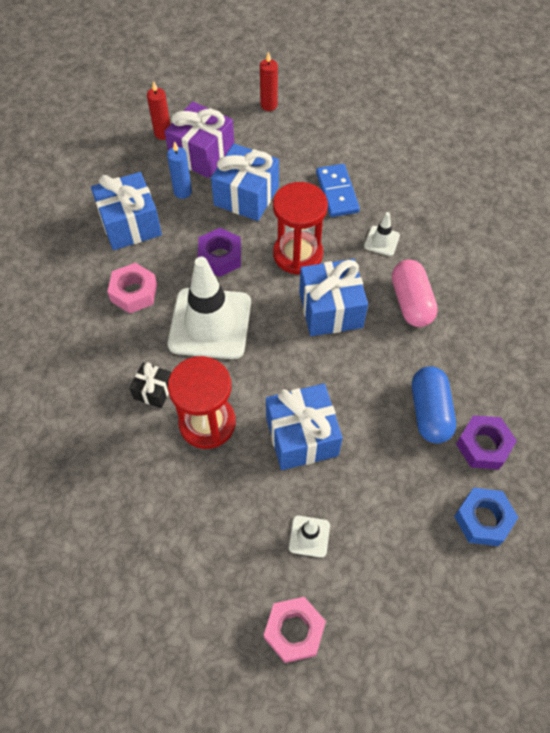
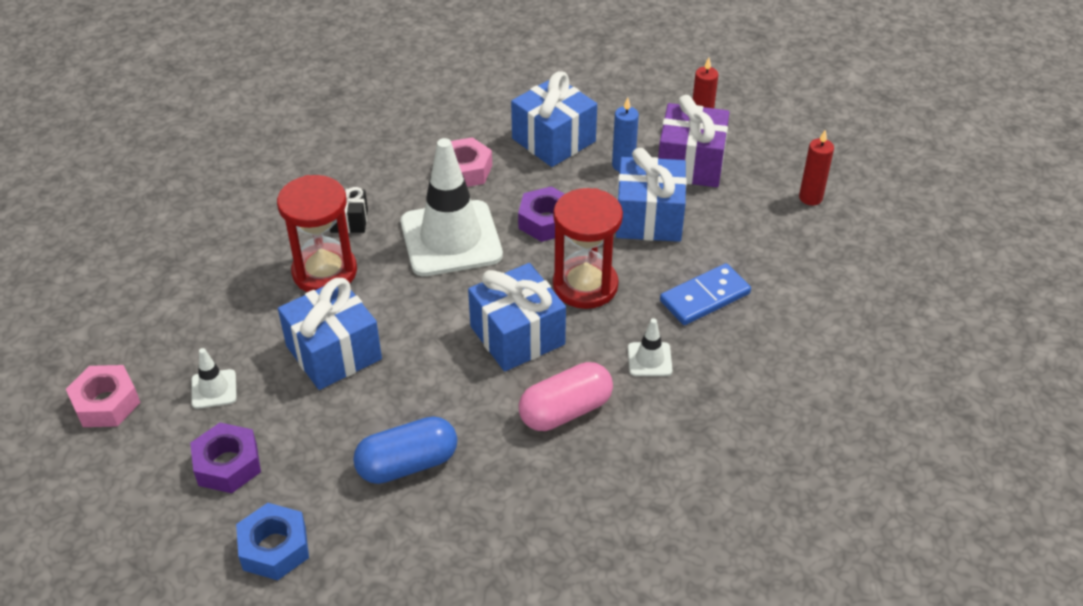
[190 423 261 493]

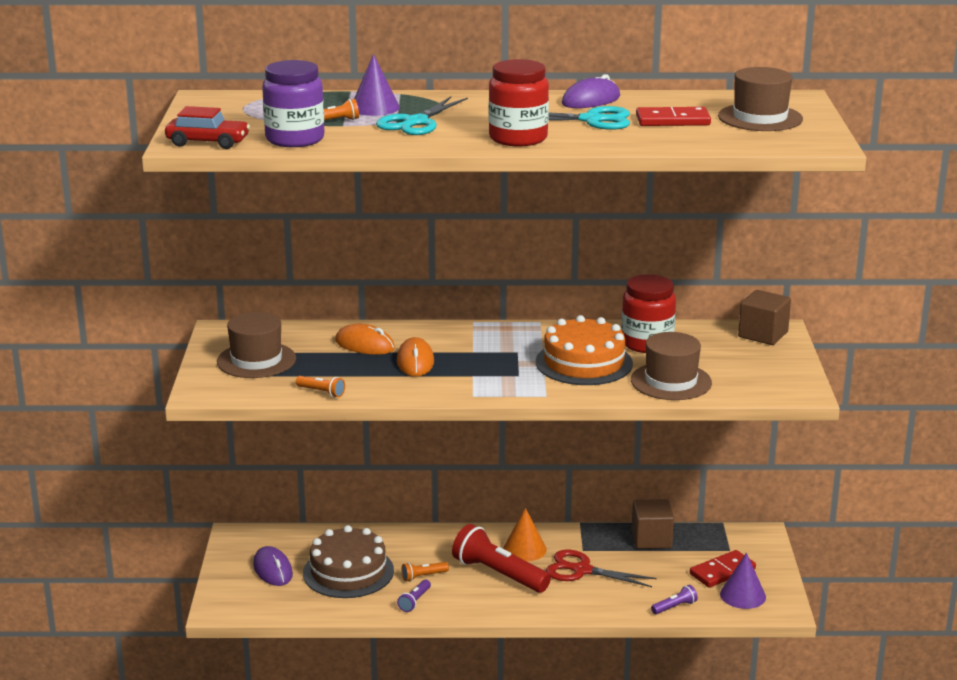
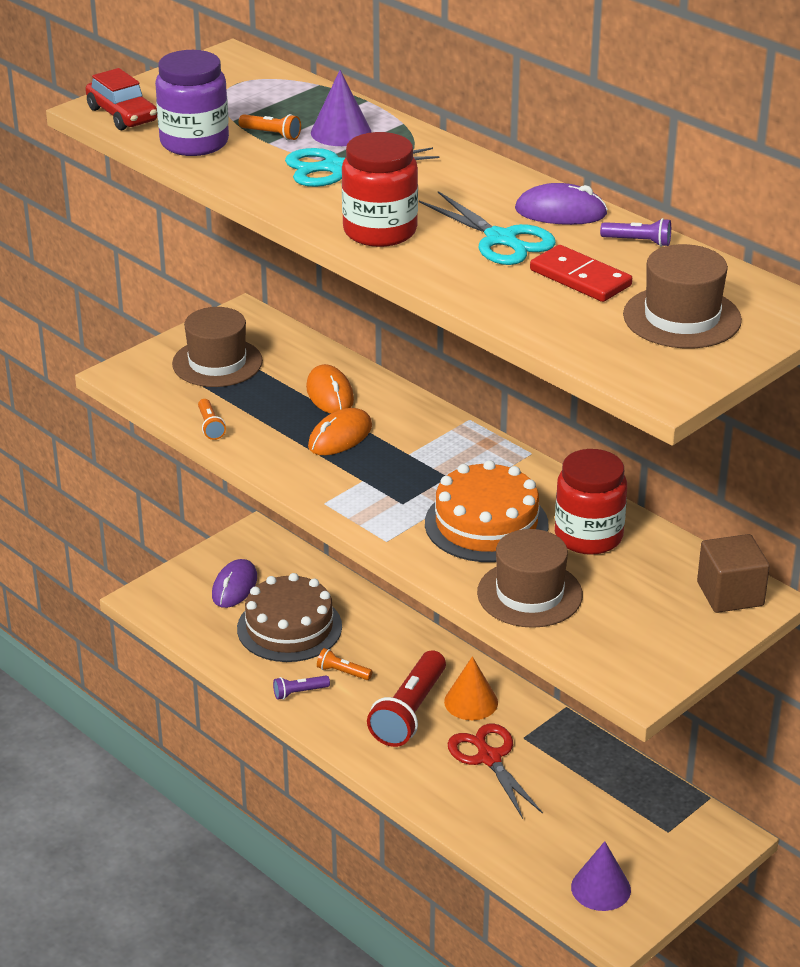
[632 499 674 549] (first image)
[690 550 756 588] (first image)
[600 218 671 247]
[367 650 446 747]

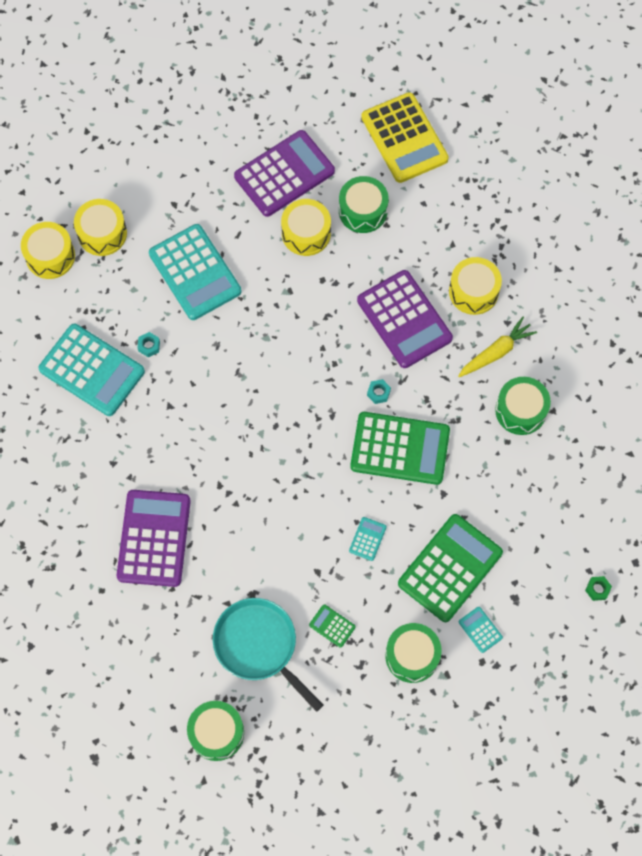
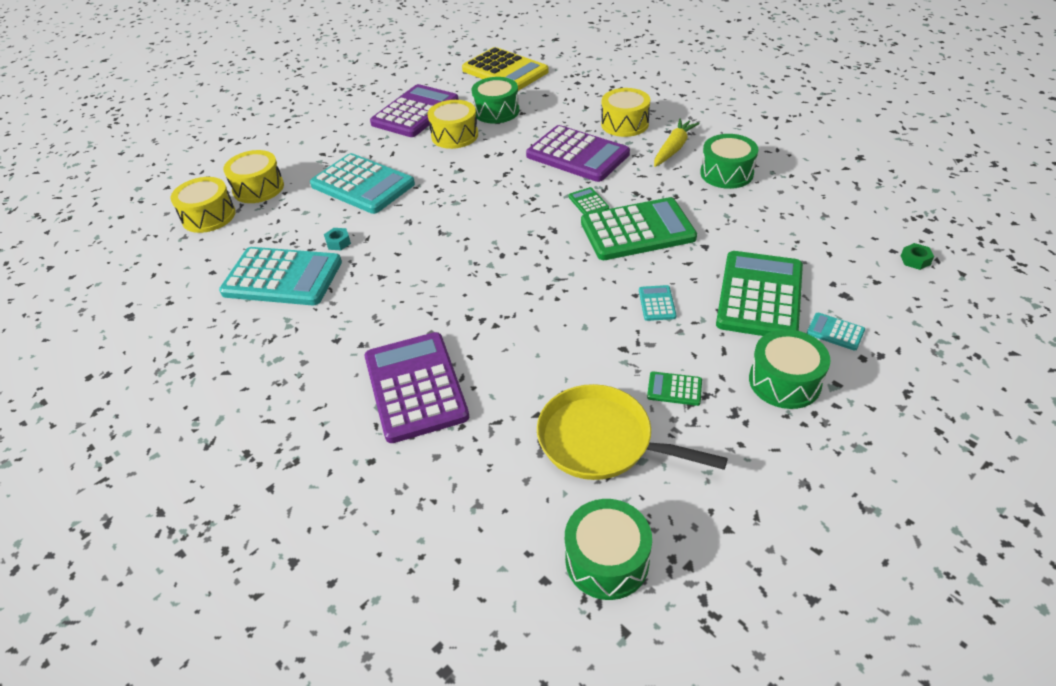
[568 187 609 215]
[537 384 728 480]

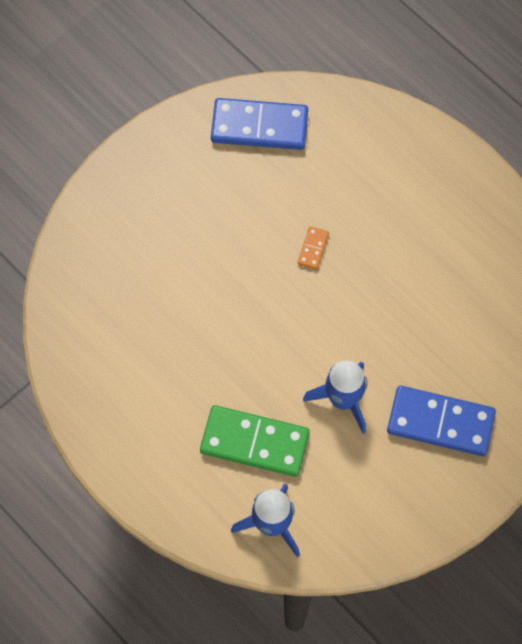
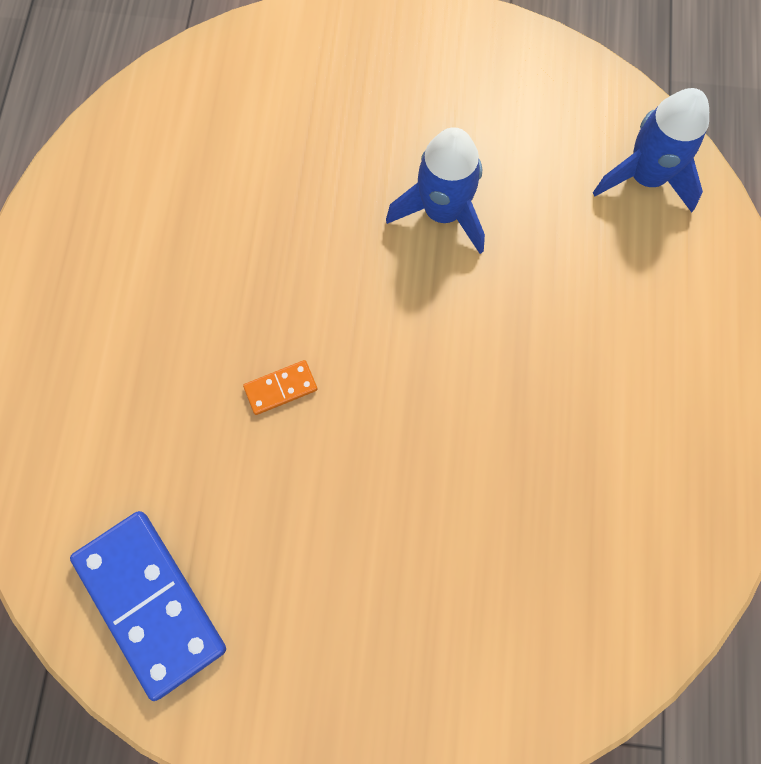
[200 405 310 477] (first image)
[387 386 496 456] (first image)

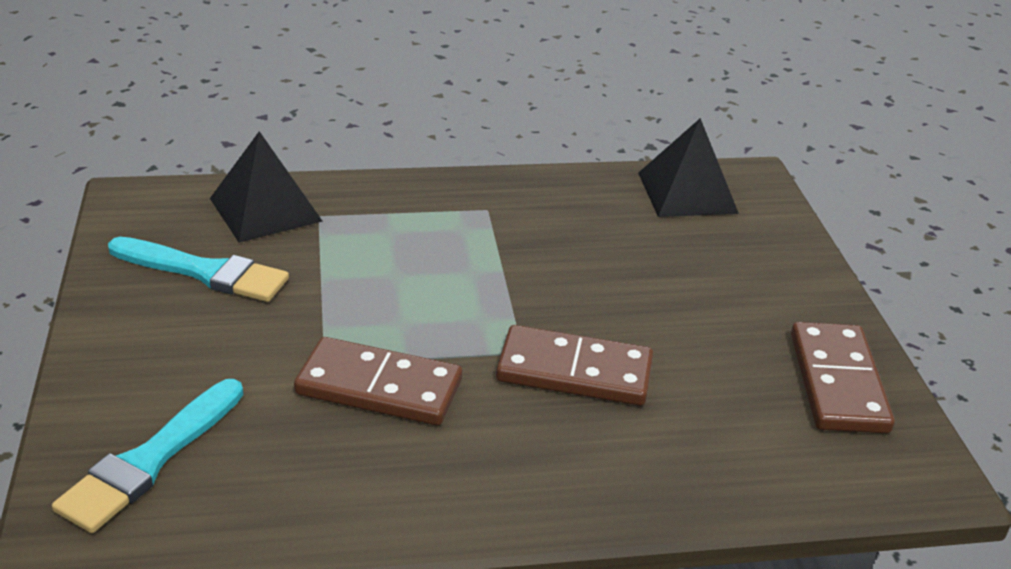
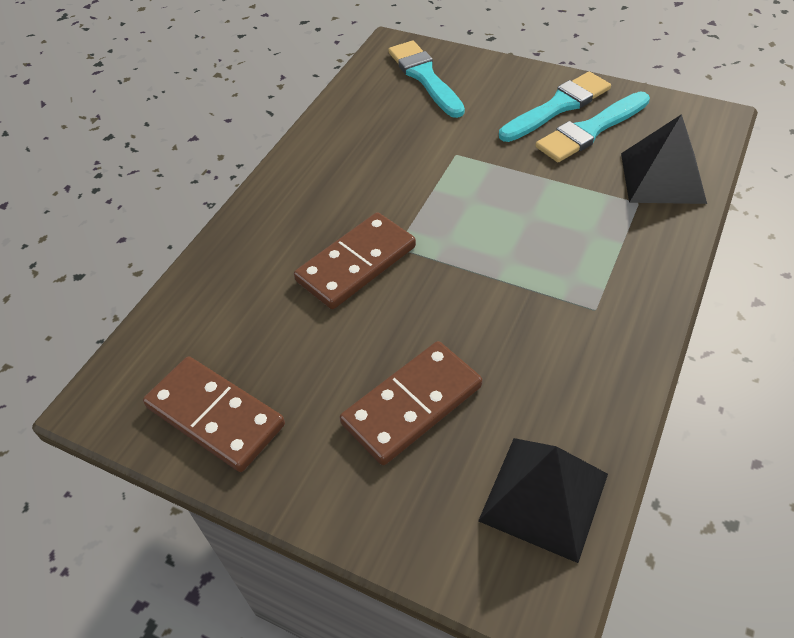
[499 72 611 142]
[340 341 482 465]

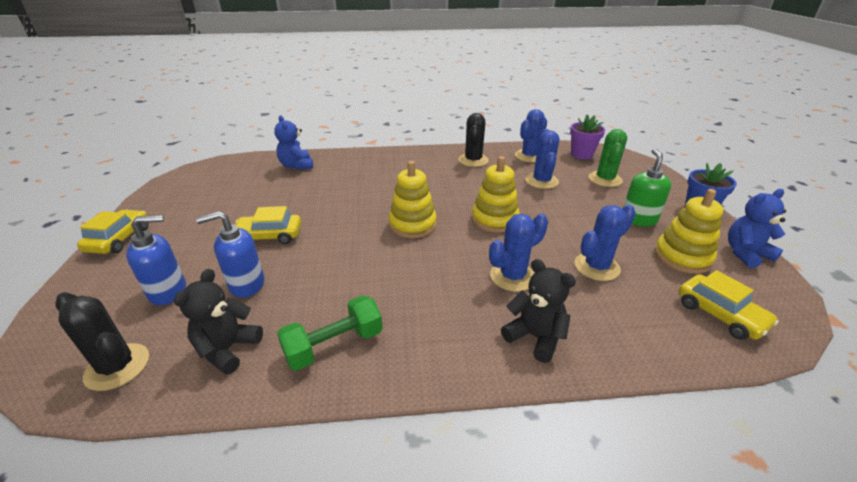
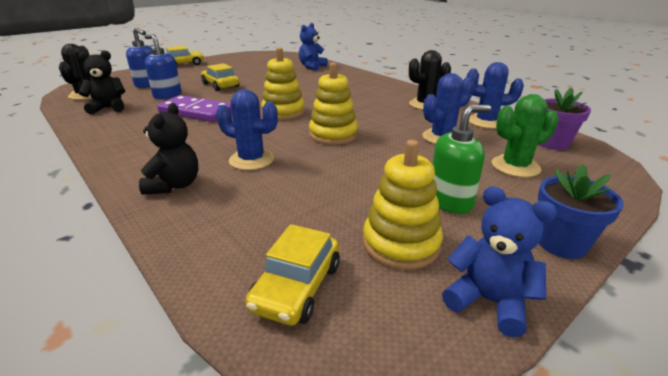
[277 295 383 371] (first image)
[575 205 636 281] (first image)
[157 95 232 122]

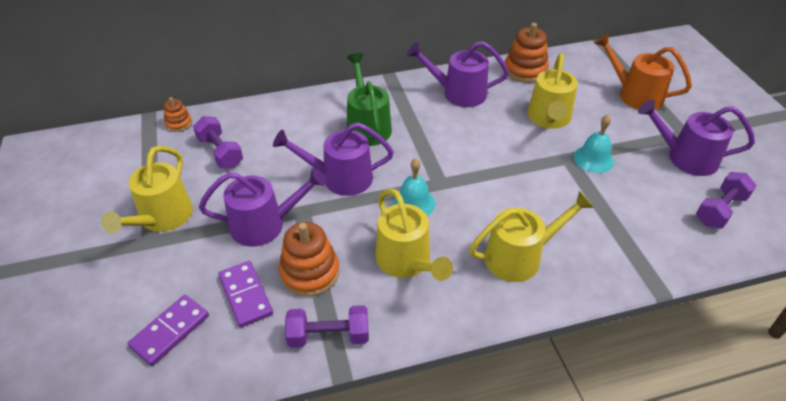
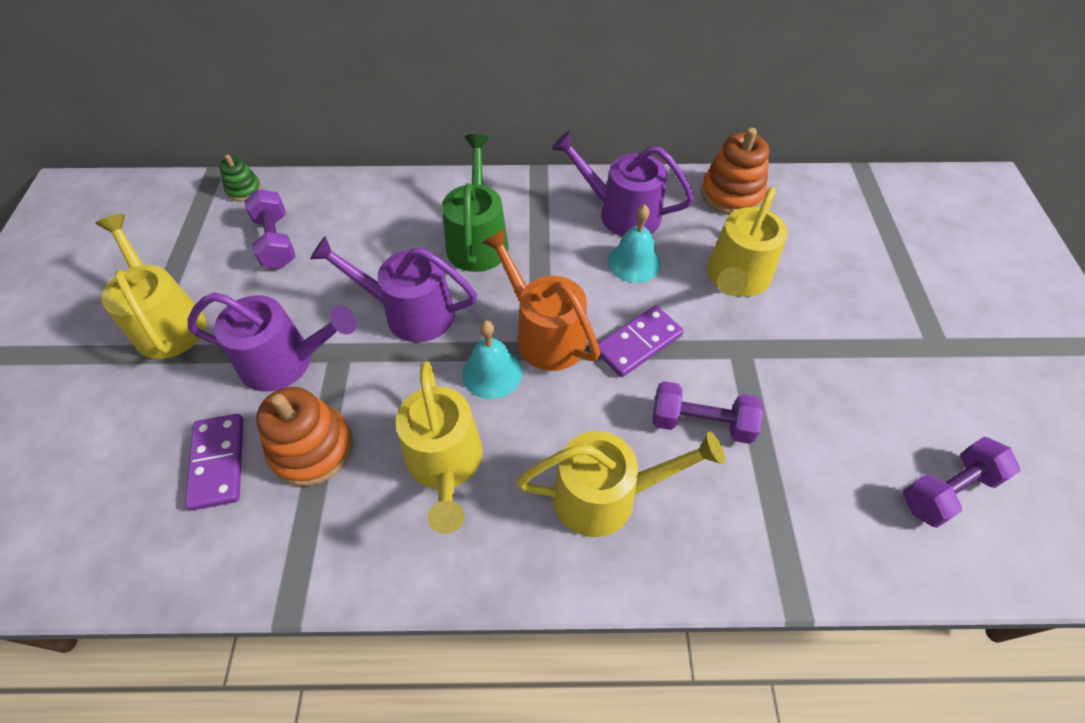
[638 99 755 176] (first image)
[598 305 684 377]
[653 381 764 444]
[608 204 661 283]
[481 229 600 371]
[219 155 262 202]
[95 214 206 359]

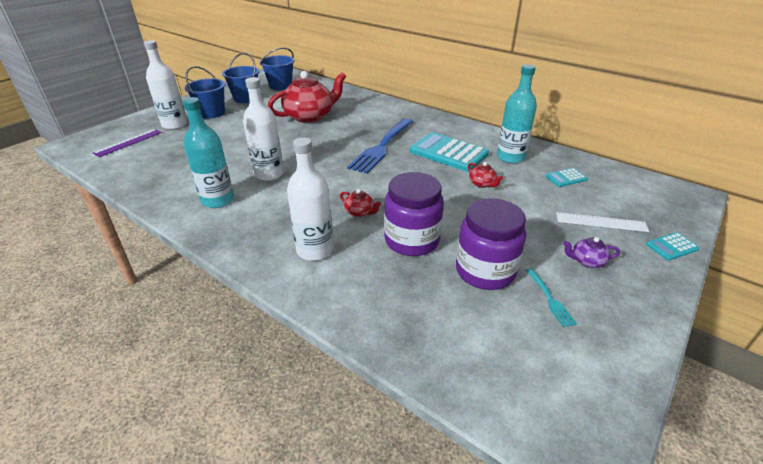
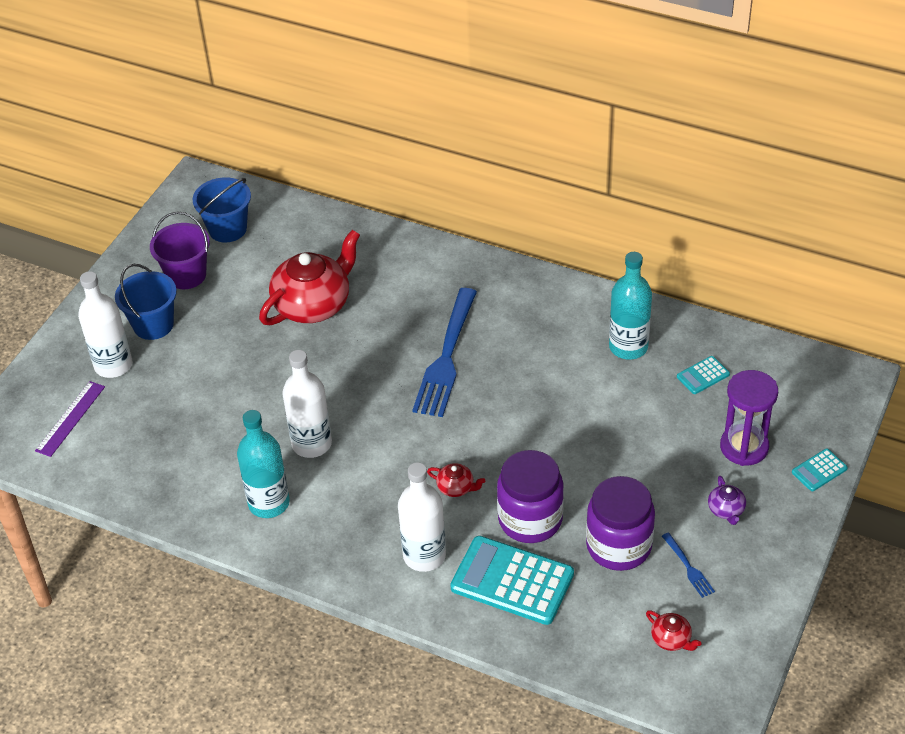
[450 536 574 625]
[646 610 702 651]
[720 370 778 466]
[150 212 210 289]
[662 533 715 598]
[708 476 746 525]

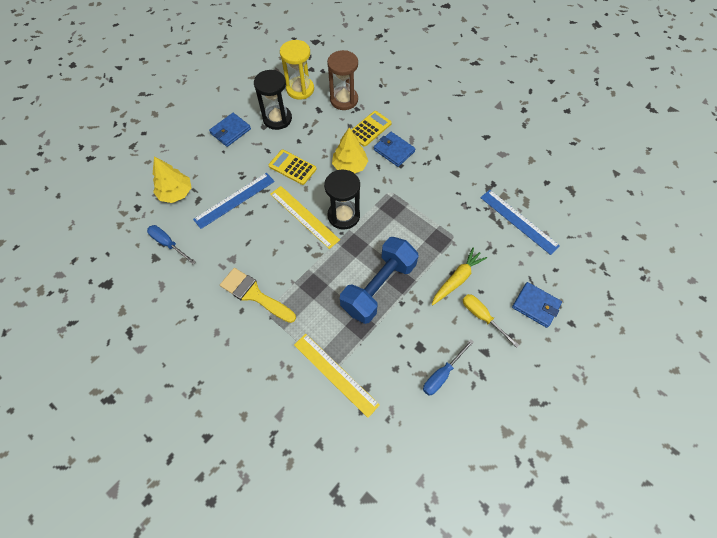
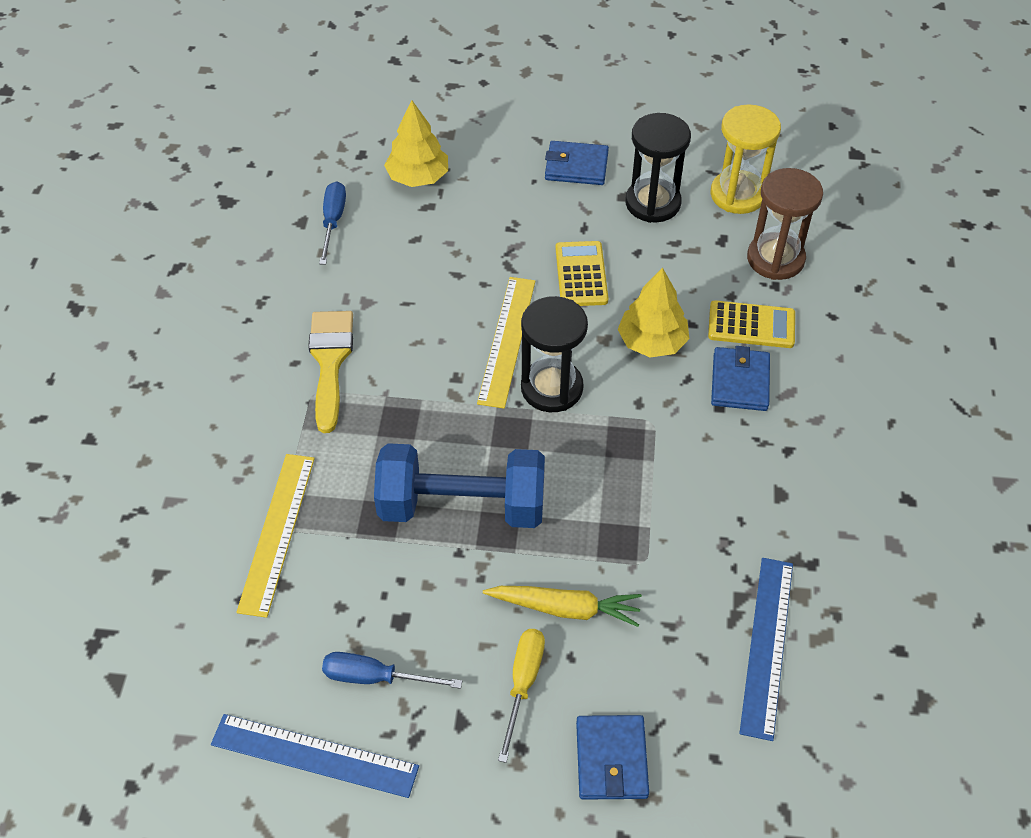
[211 714 419 798]

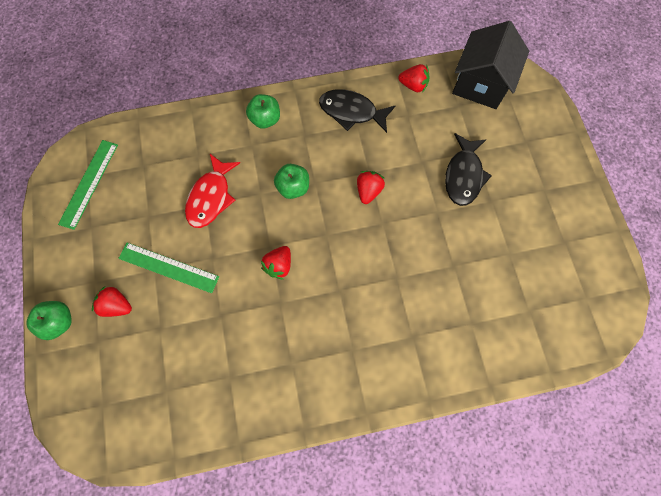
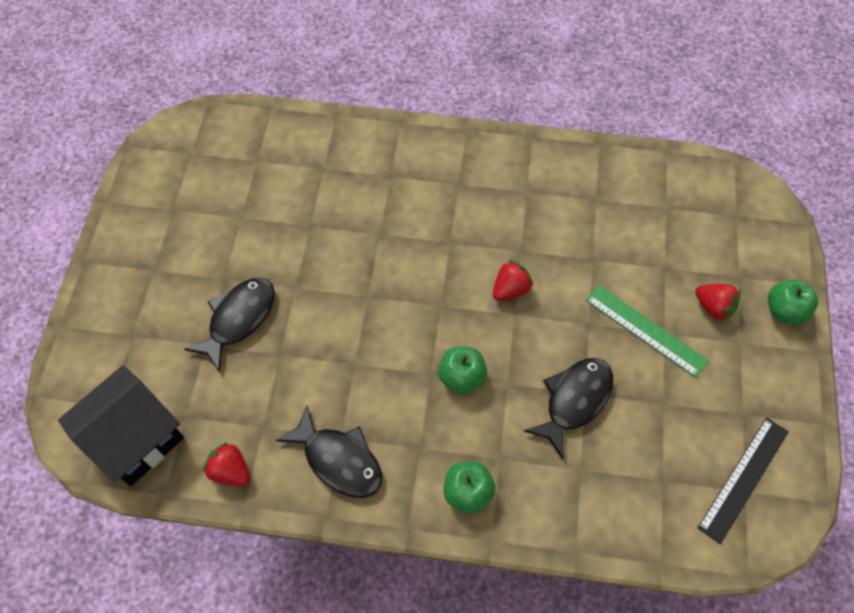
[357 171 385 204] (first image)
[698 417 789 544]
[524 358 613 459]

